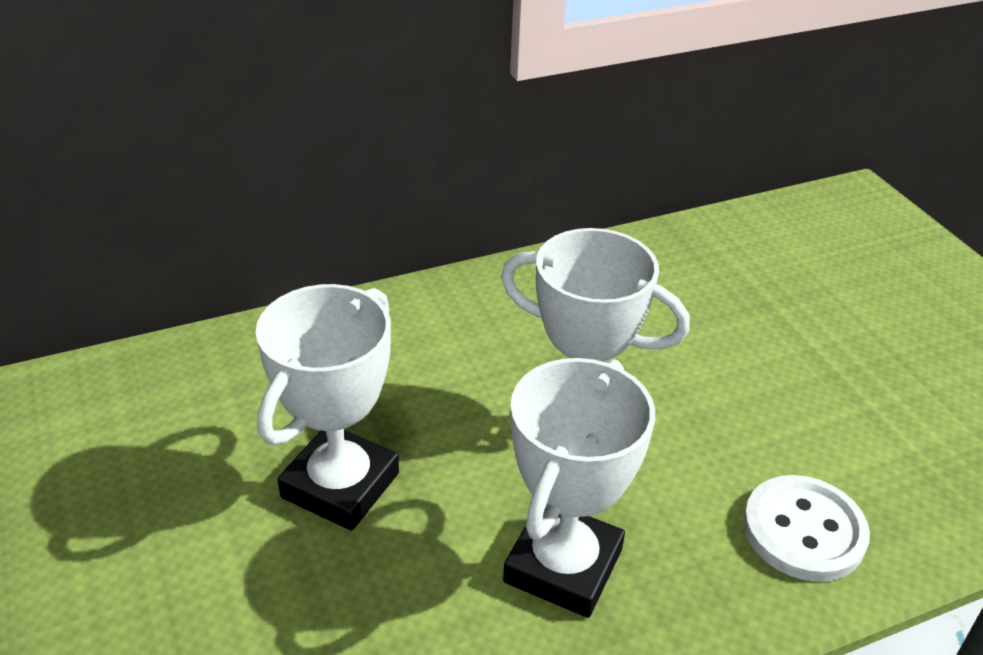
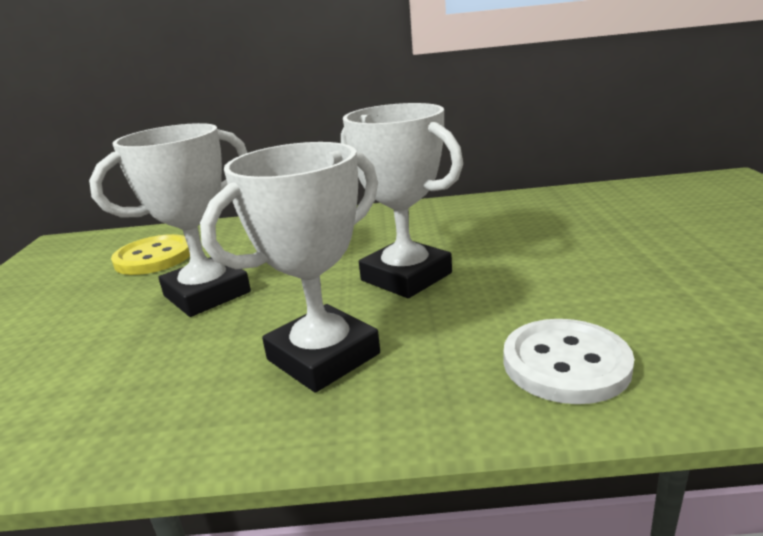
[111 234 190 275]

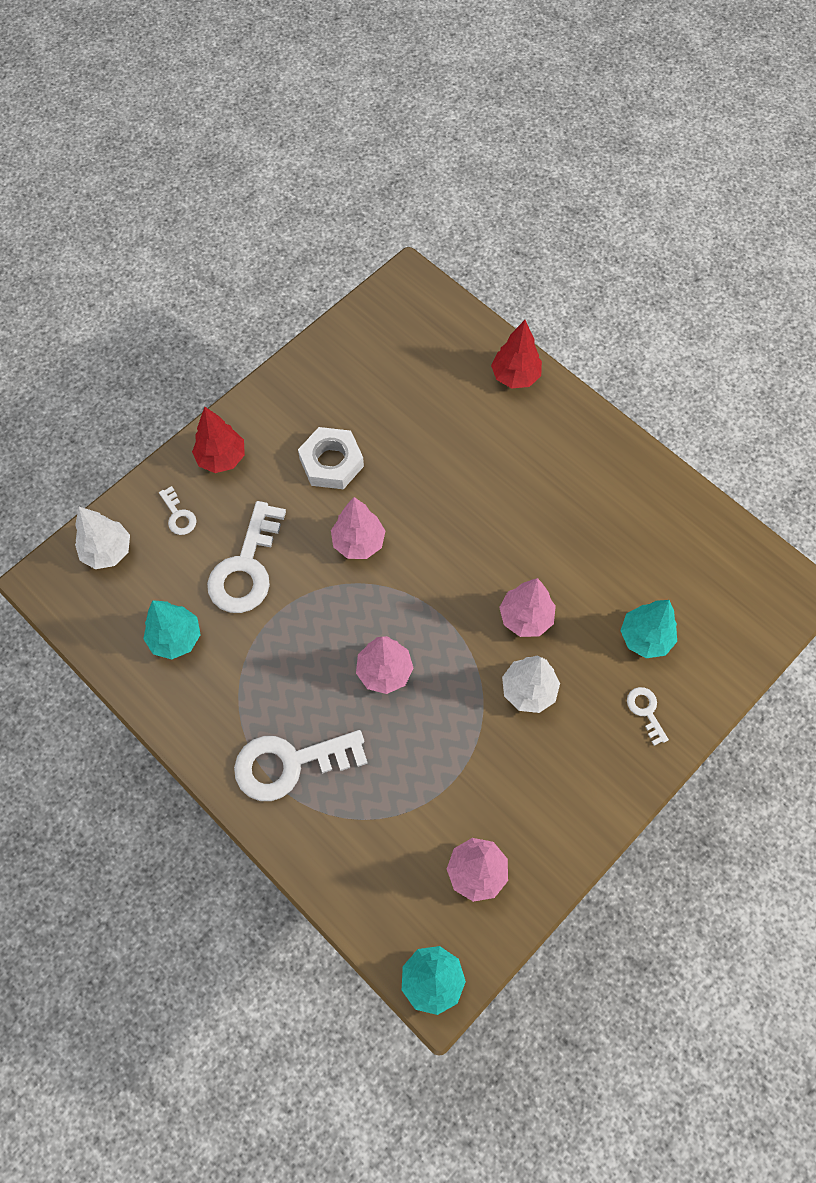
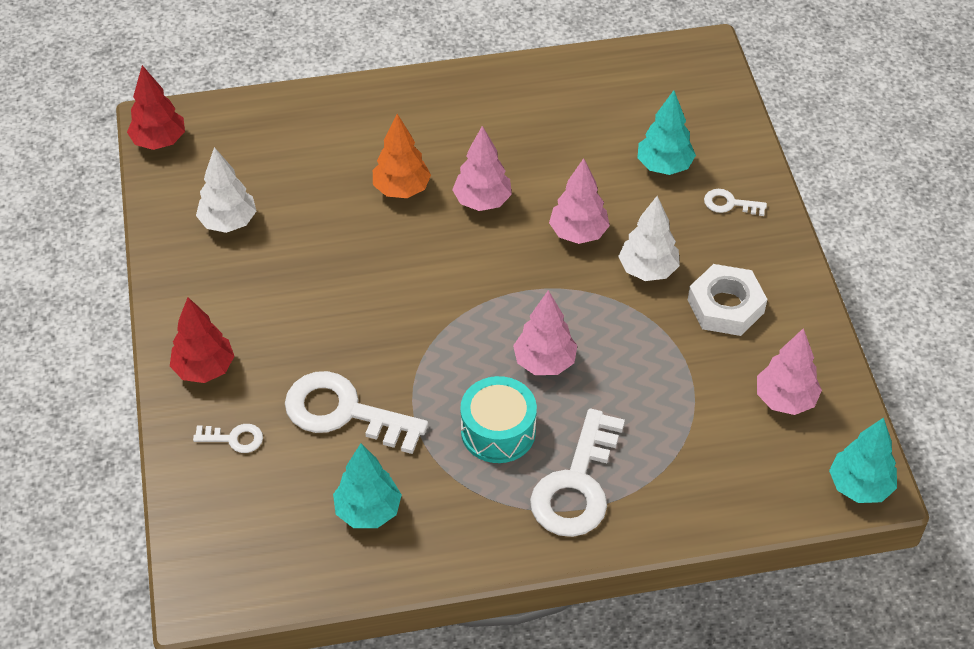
[373 114 431 198]
[460 376 537 463]
[196 147 256 233]
[688 264 767 336]
[452 126 512 211]
[127 65 185 150]
[285 371 428 454]

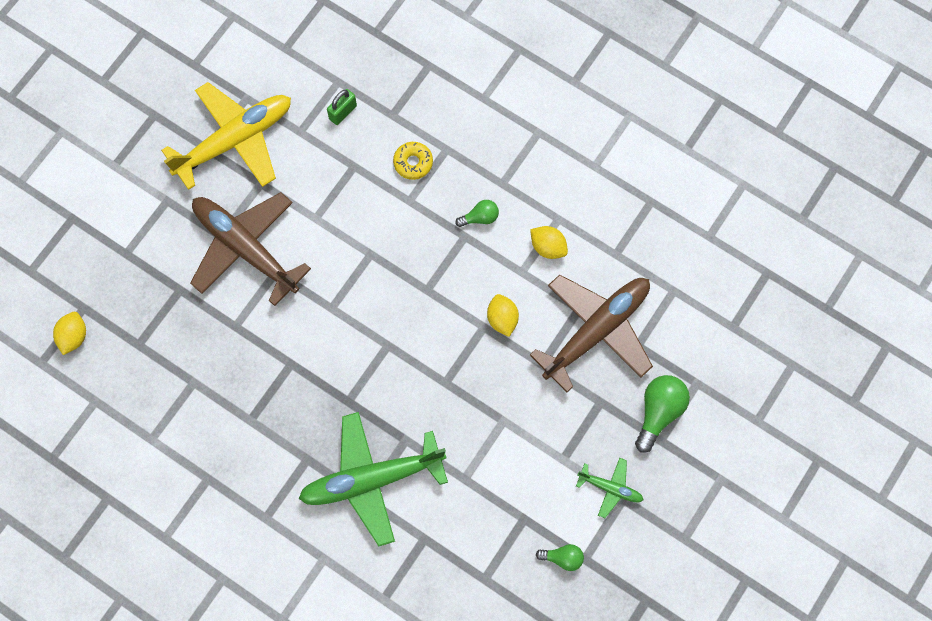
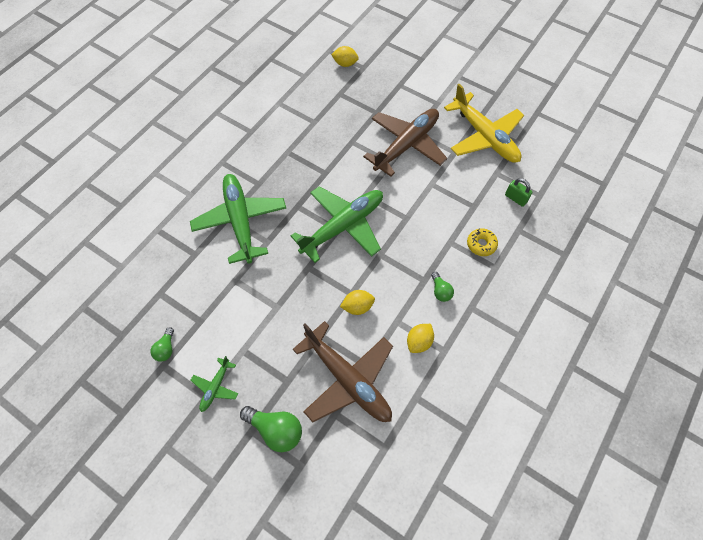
[291 186 383 263]

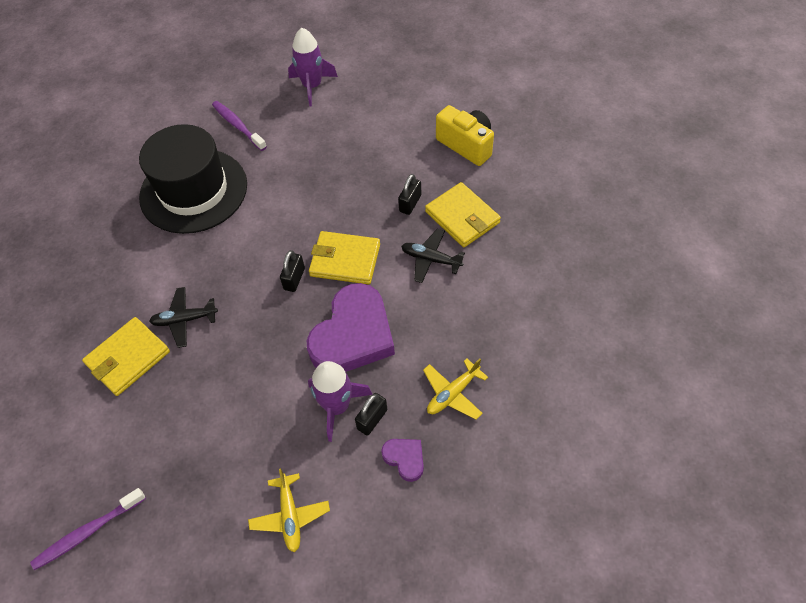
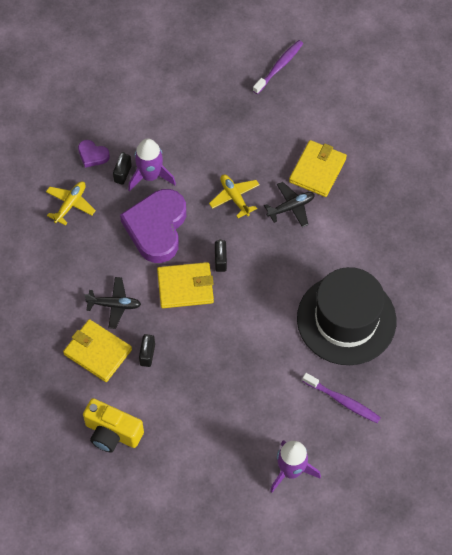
[209 175 259 218]

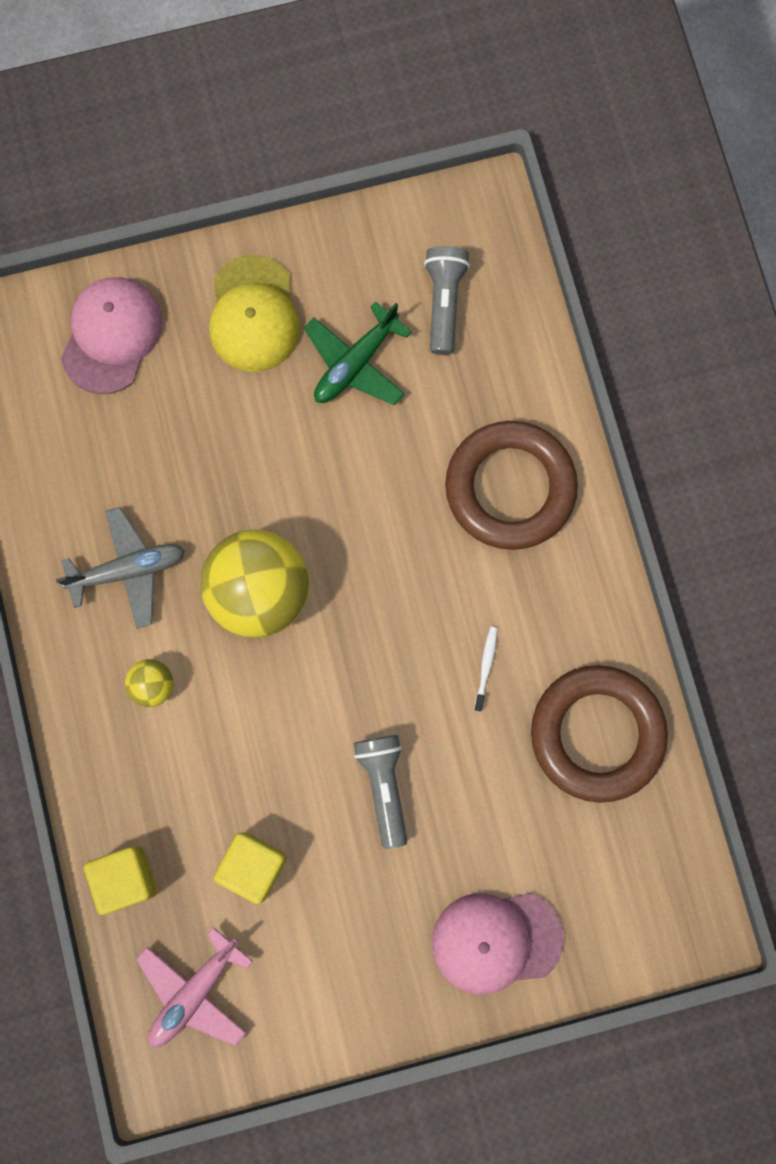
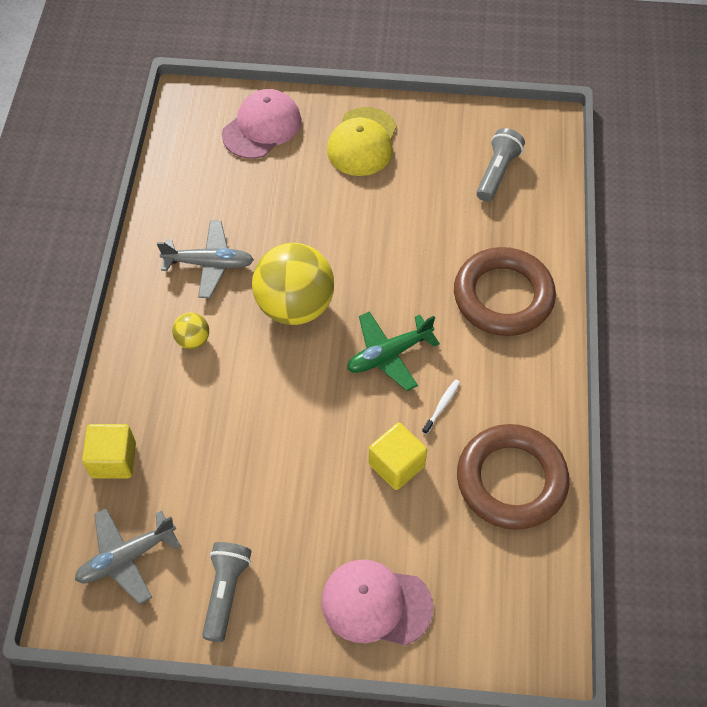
[369 423 427 490]
[347 311 440 391]
[202 542 252 642]
[75 508 181 604]

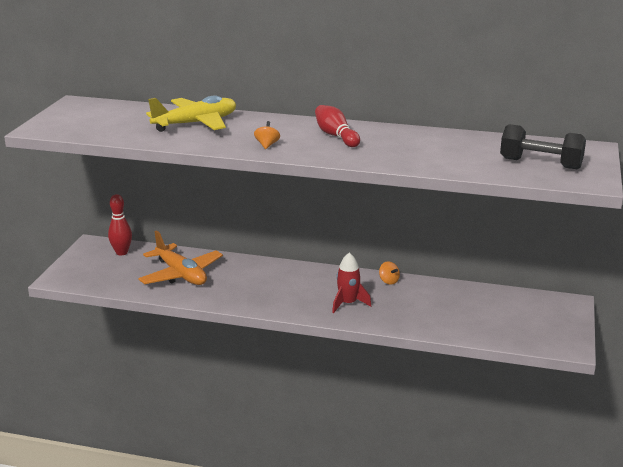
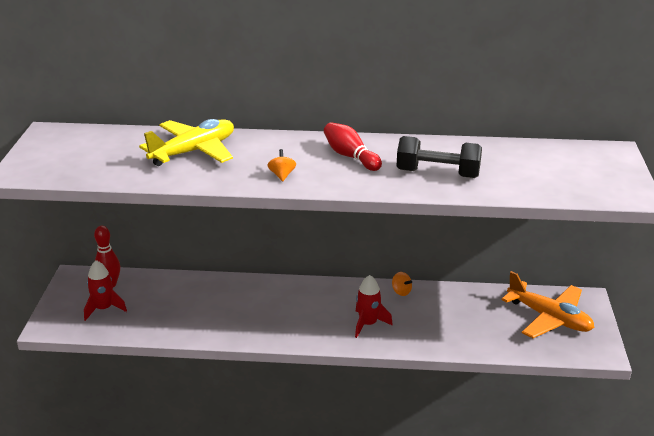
[84 260 127 321]
[501 271 594 338]
[397 136 482 178]

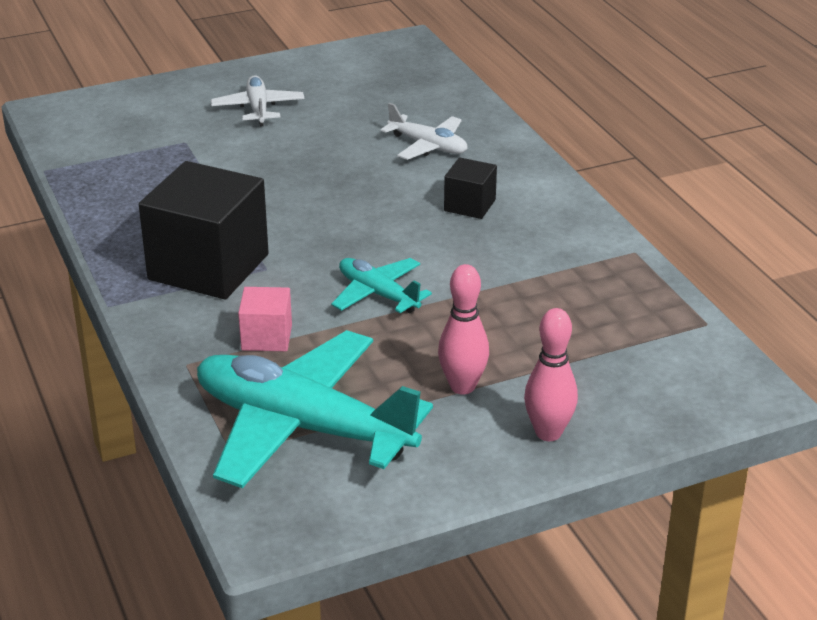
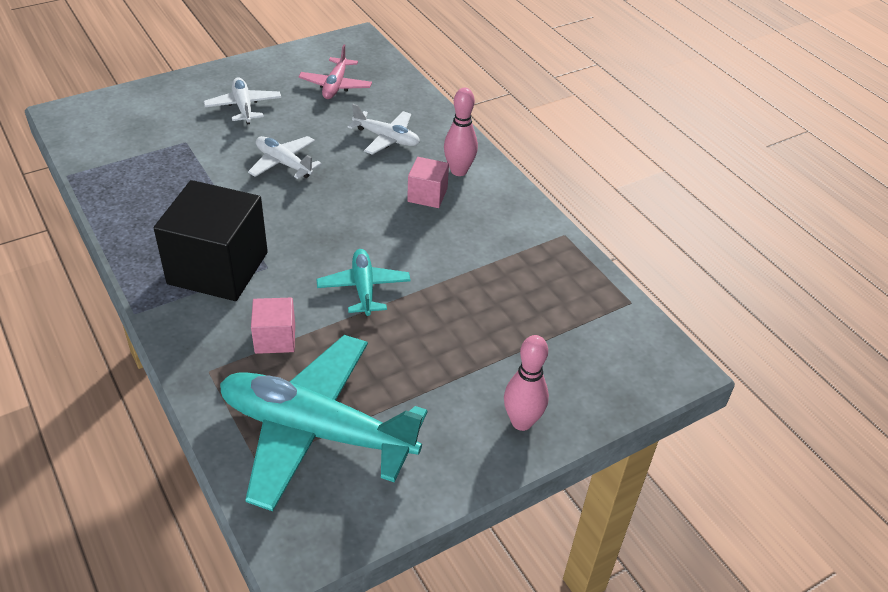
[248 136 322 179]
[298 44 372 99]
[444 88 478 176]
[407 157 449 208]
[316 249 411 316]

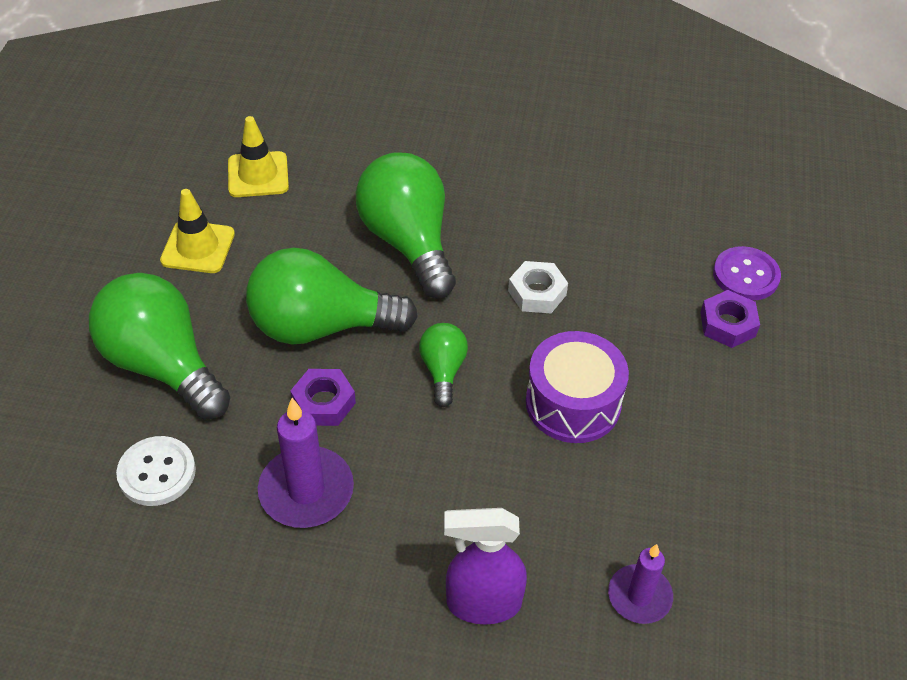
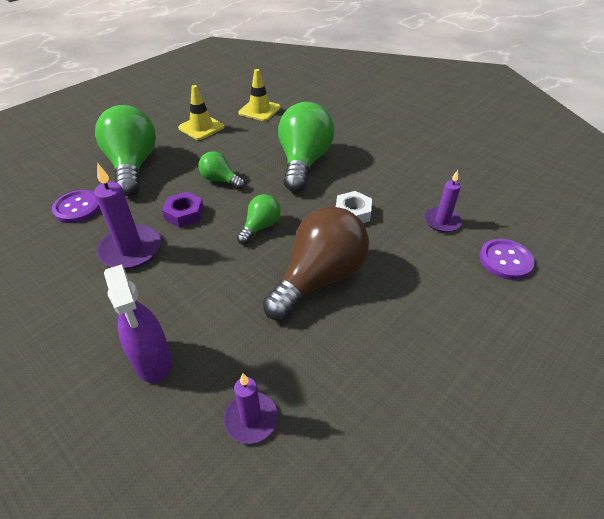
[700 290 760 348] (first image)
[424 170 462 232]
[263 207 369 320]
[52 190 100 223]
[104 264 172 383]
[199 151 245 189]

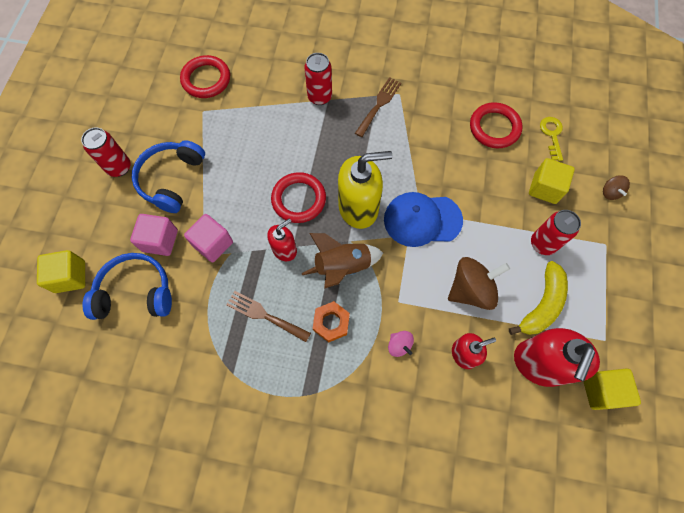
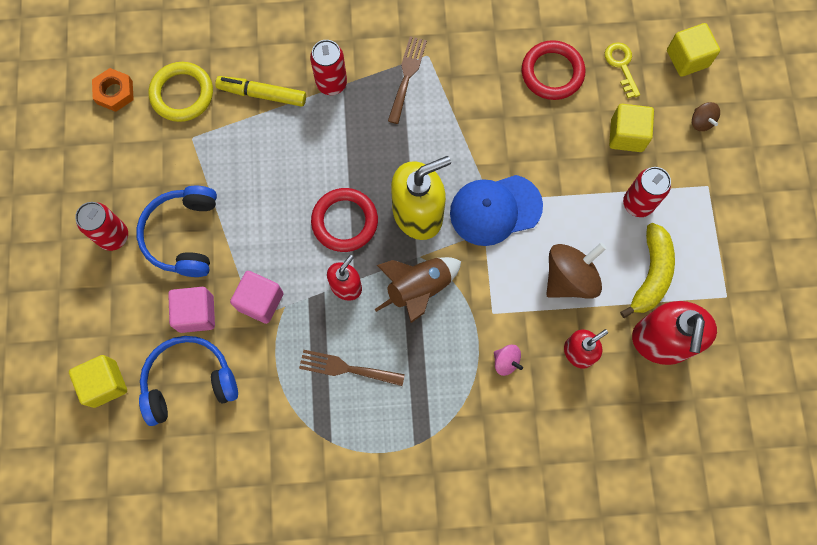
[215 76 306 107]
[92 68 134 112]
[667 23 720 77]
[149 62 213 122]

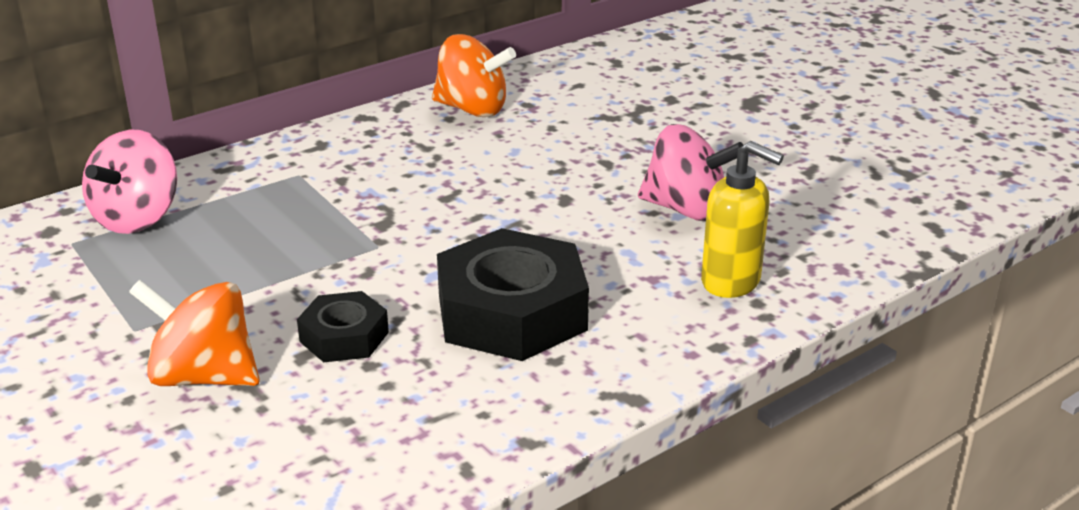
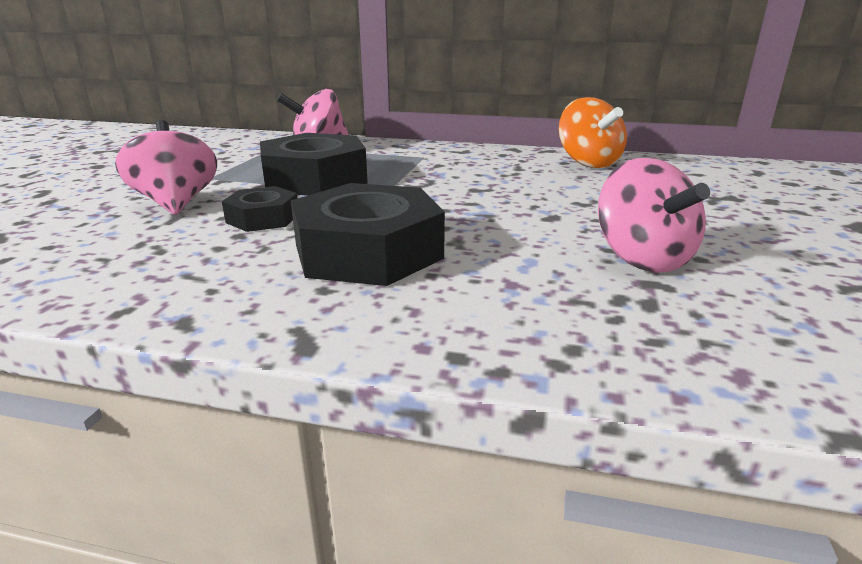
[701 141 784 298] (first image)
[260 133 368 196]
[115 120 217 215]

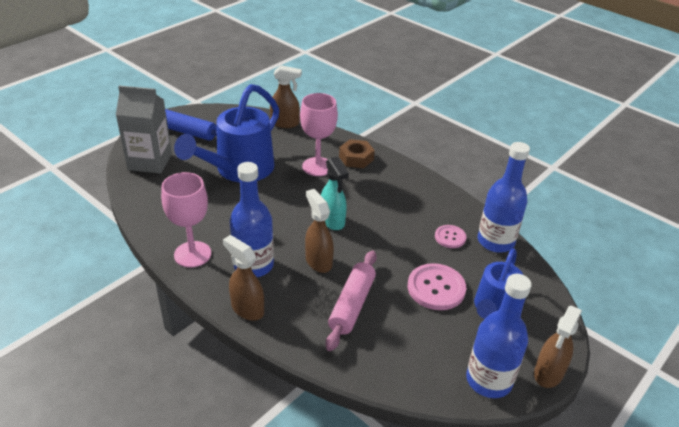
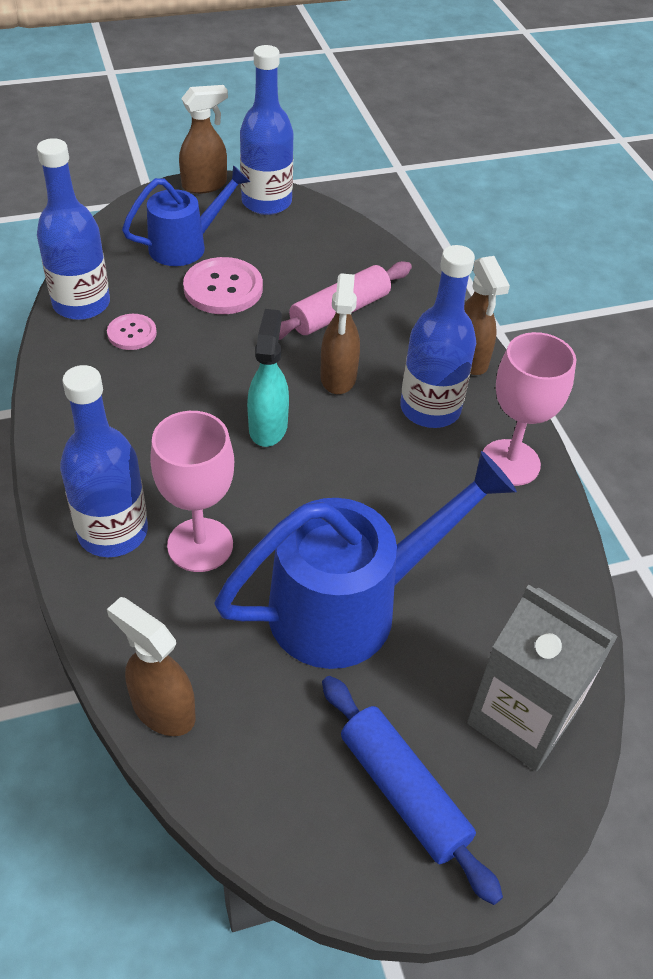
[60 365 148 557]

